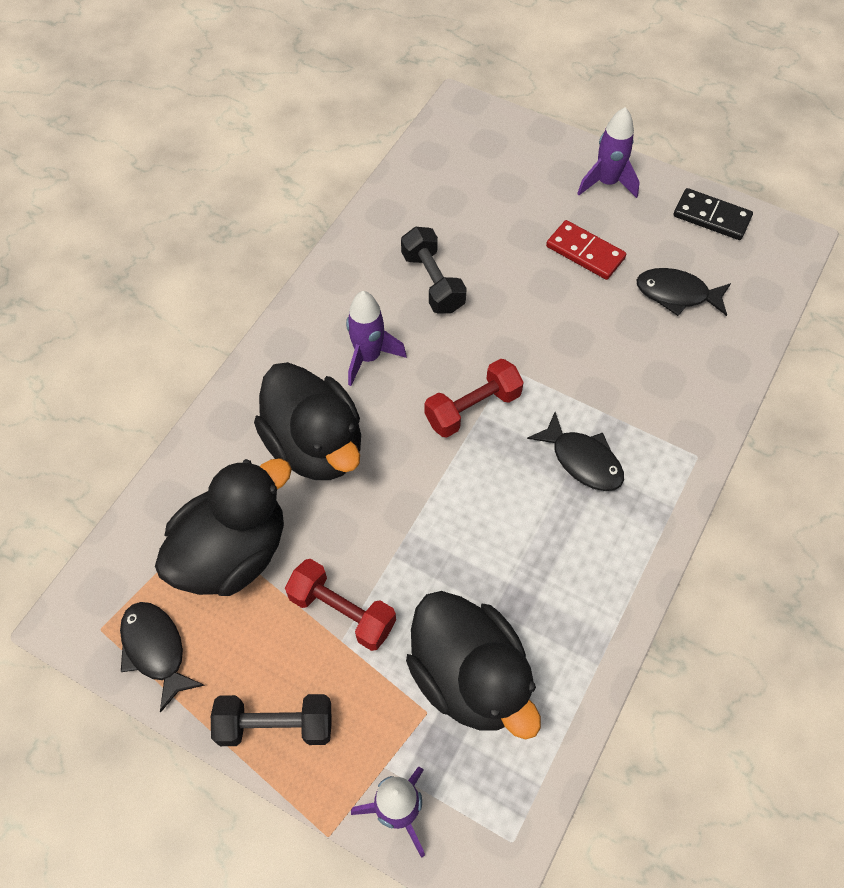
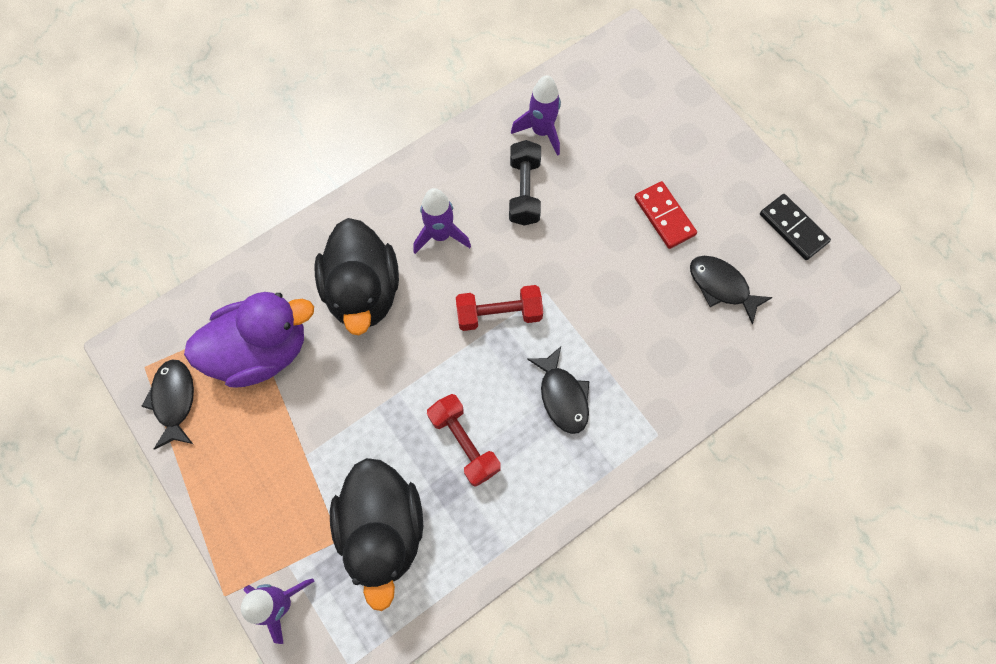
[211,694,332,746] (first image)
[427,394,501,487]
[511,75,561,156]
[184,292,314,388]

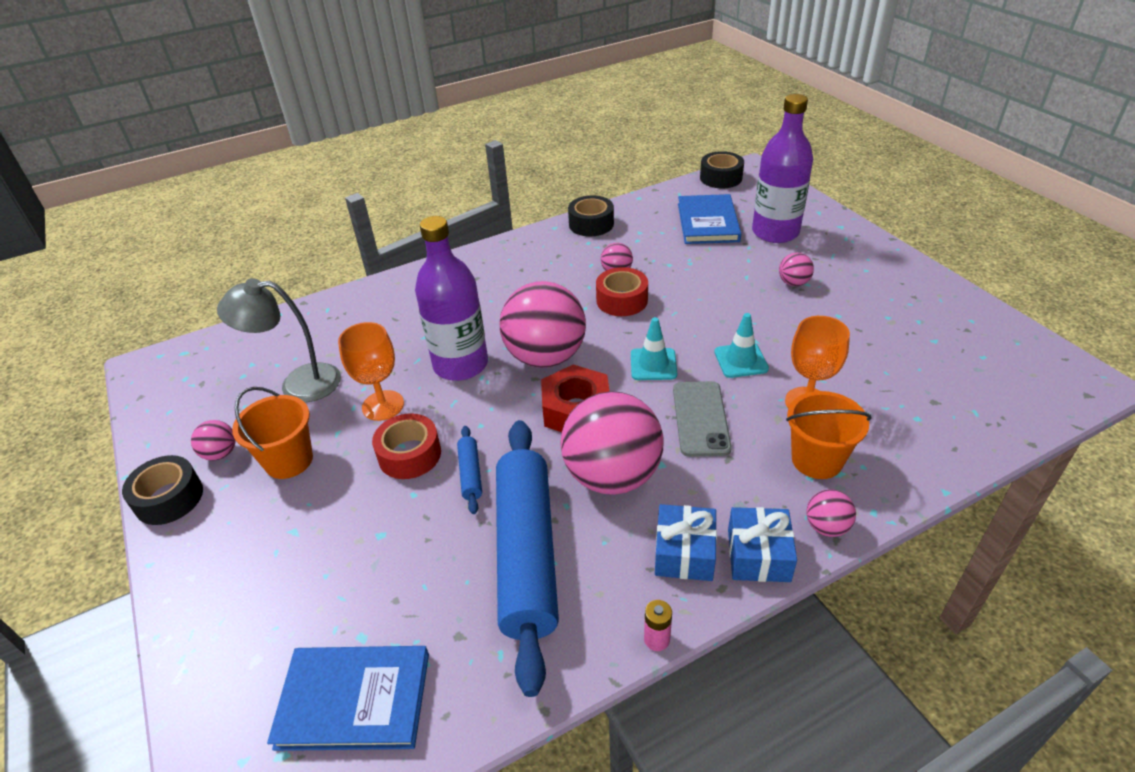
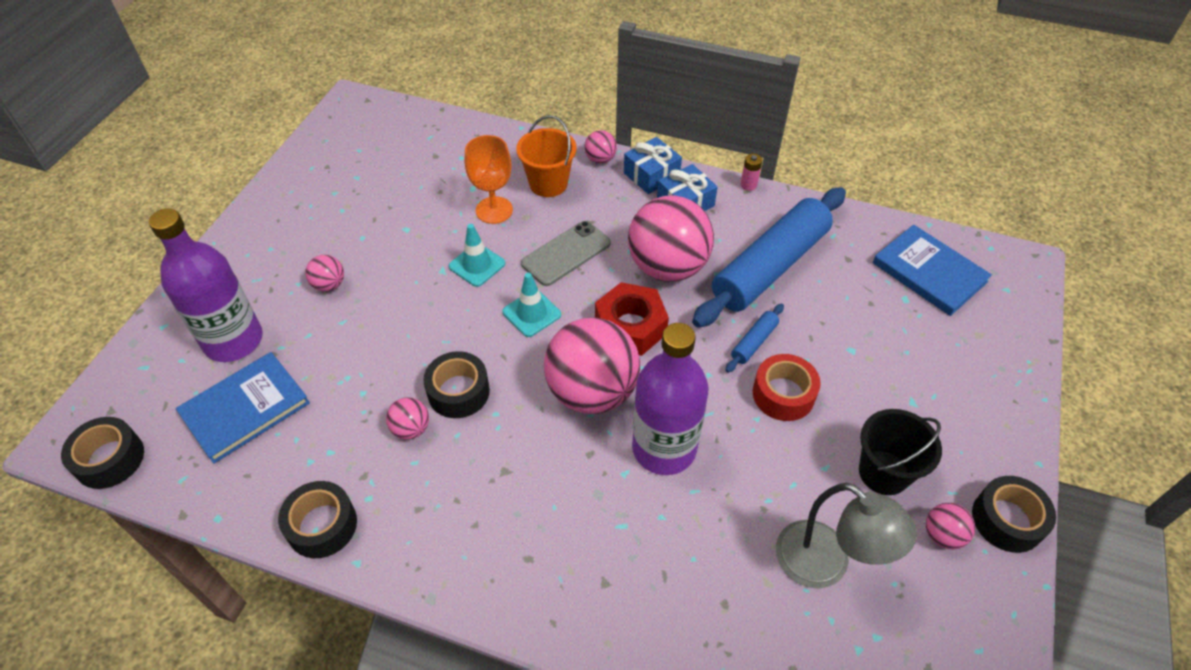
[338,322,404,421] (first image)
[859,409,942,495]
[423,351,490,418]

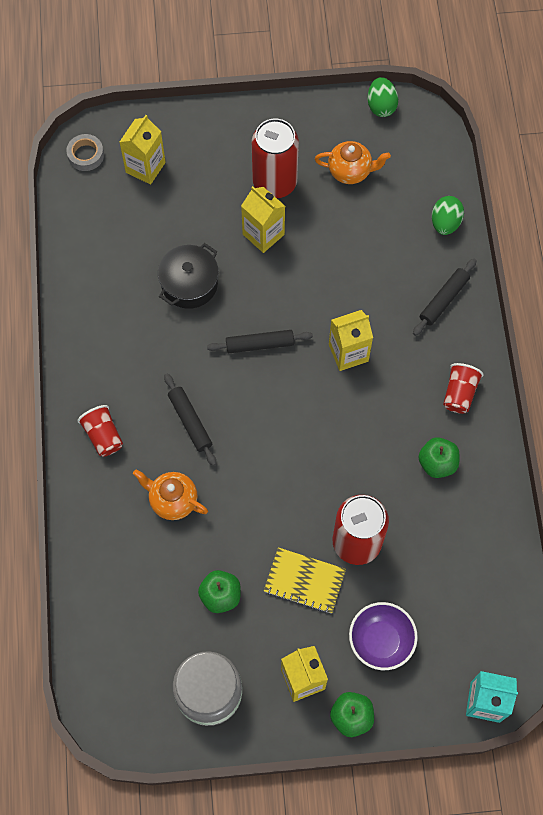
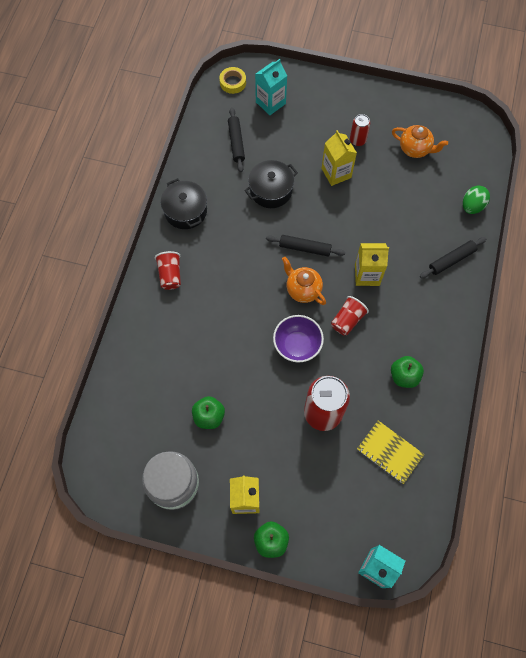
[367,77,398,117] (first image)
[161,178,207,229]
[282,257,326,305]
[228,107,245,172]
[357,420,425,484]
[273,315,324,362]
[331,296,369,335]
[219,67,246,94]
[255,59,287,115]
[350,114,370,146]

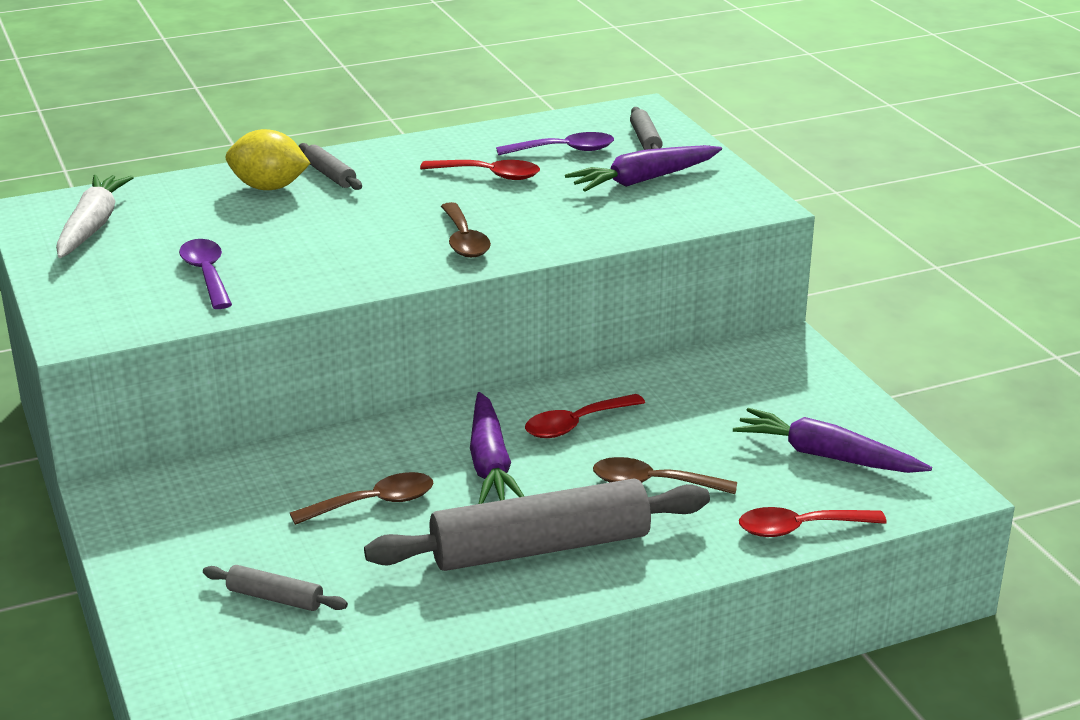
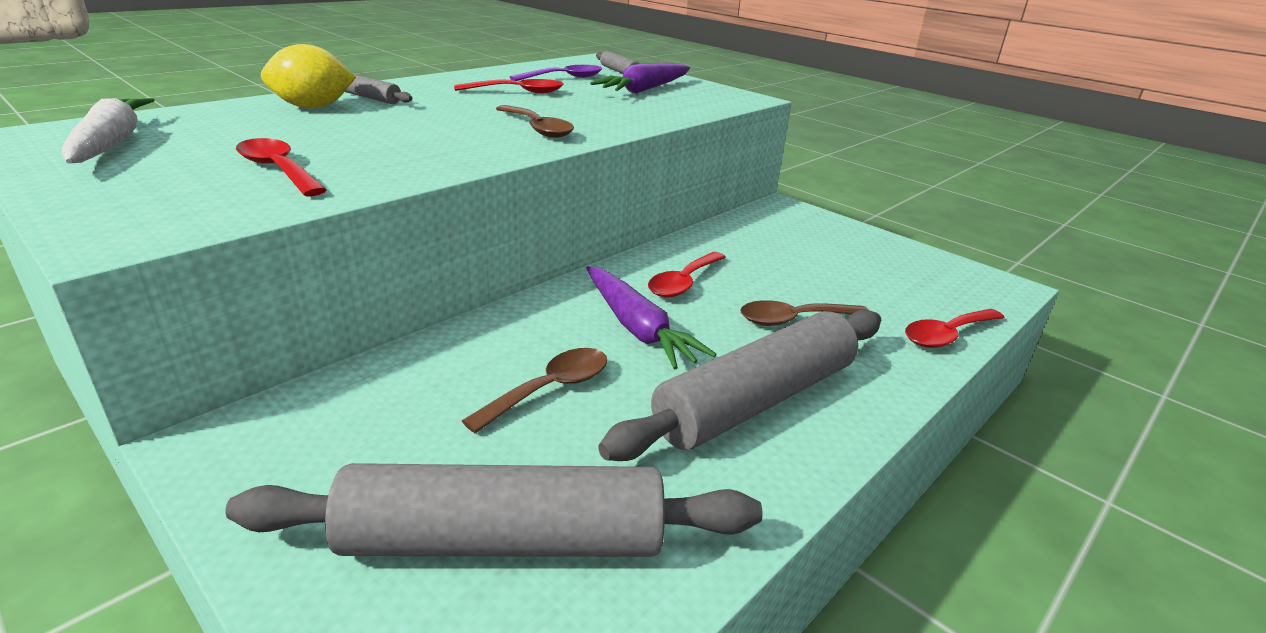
[733,408,932,473] (first image)
[236,138,327,196]
[225,463,763,557]

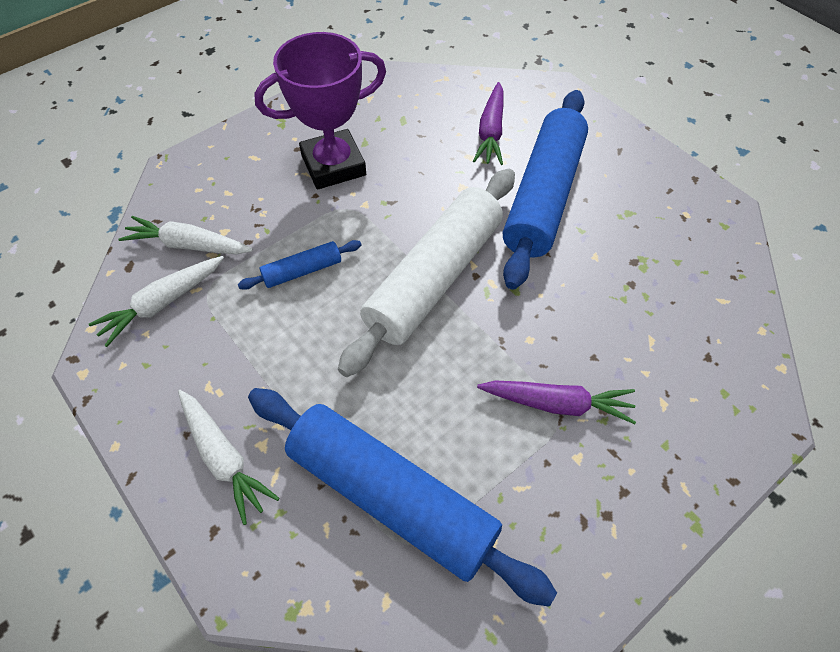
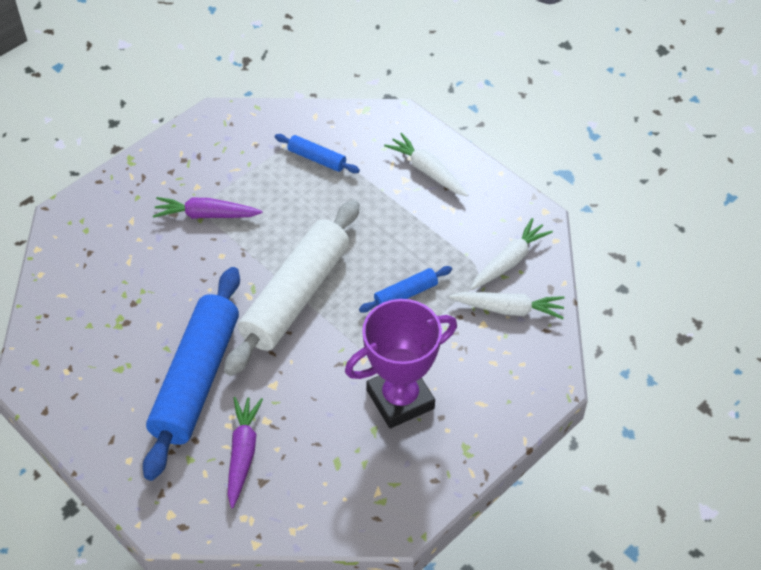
[275,134,360,173]

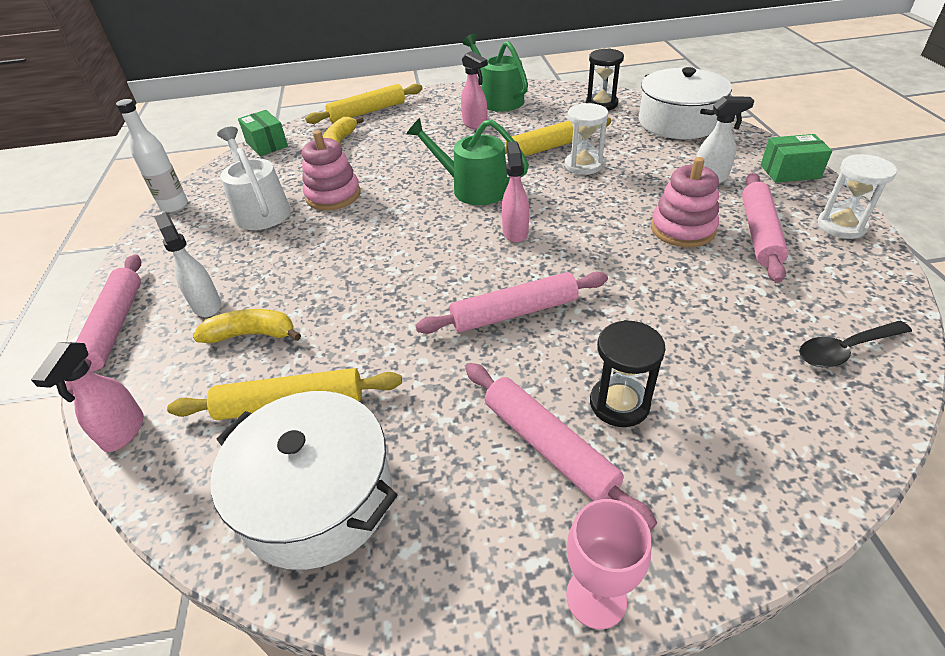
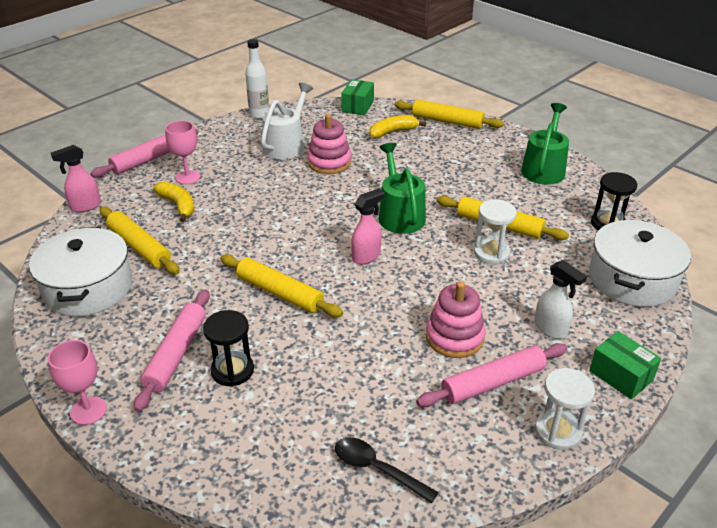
[461,51,488,130] (first image)
[165,121,200,184]
[220,254,343,317]

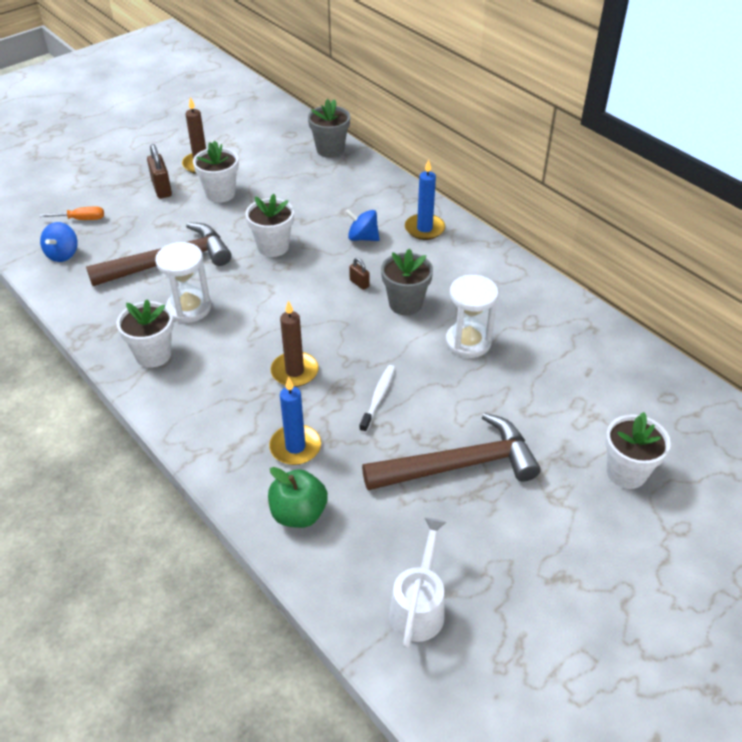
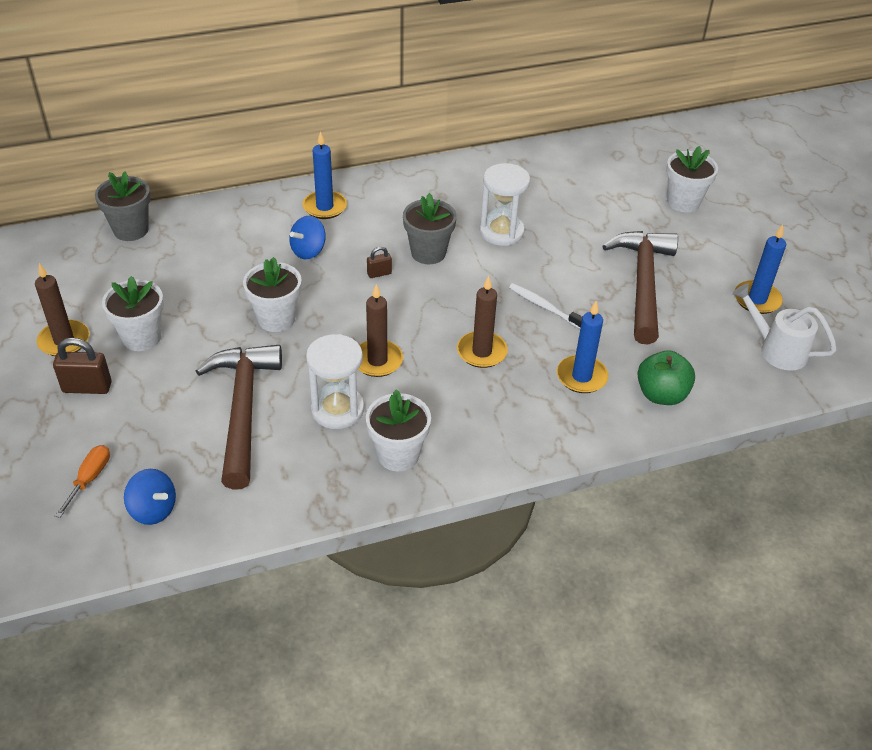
[358,284,403,377]
[735,225,786,314]

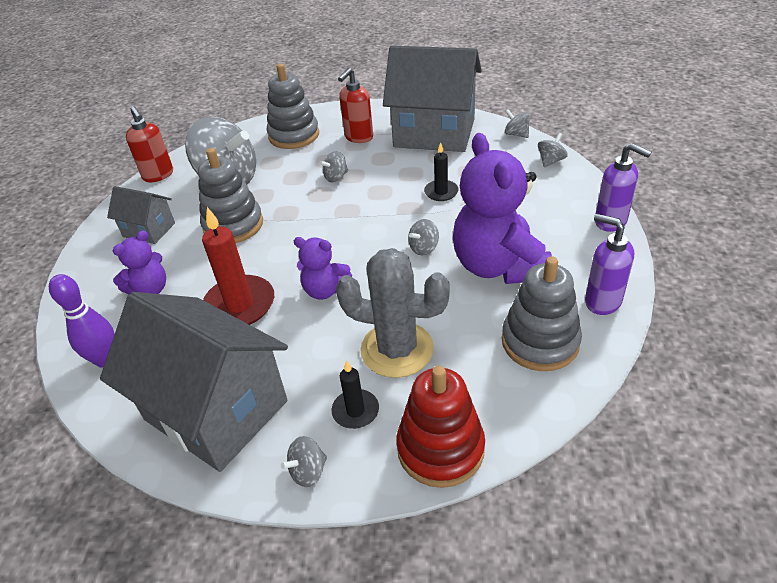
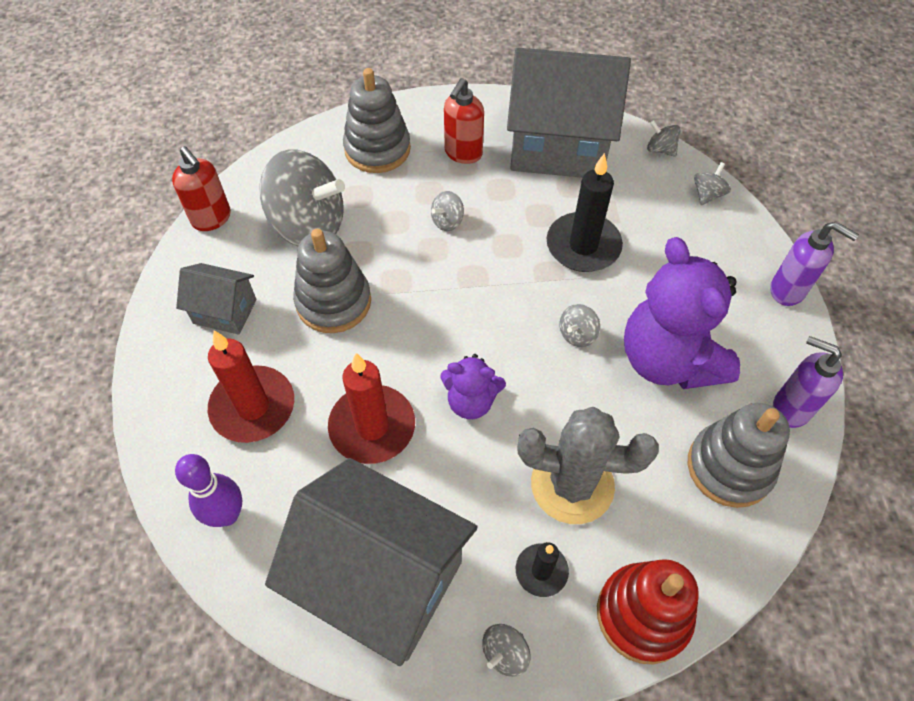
[208,330,294,443]
[546,153,623,272]

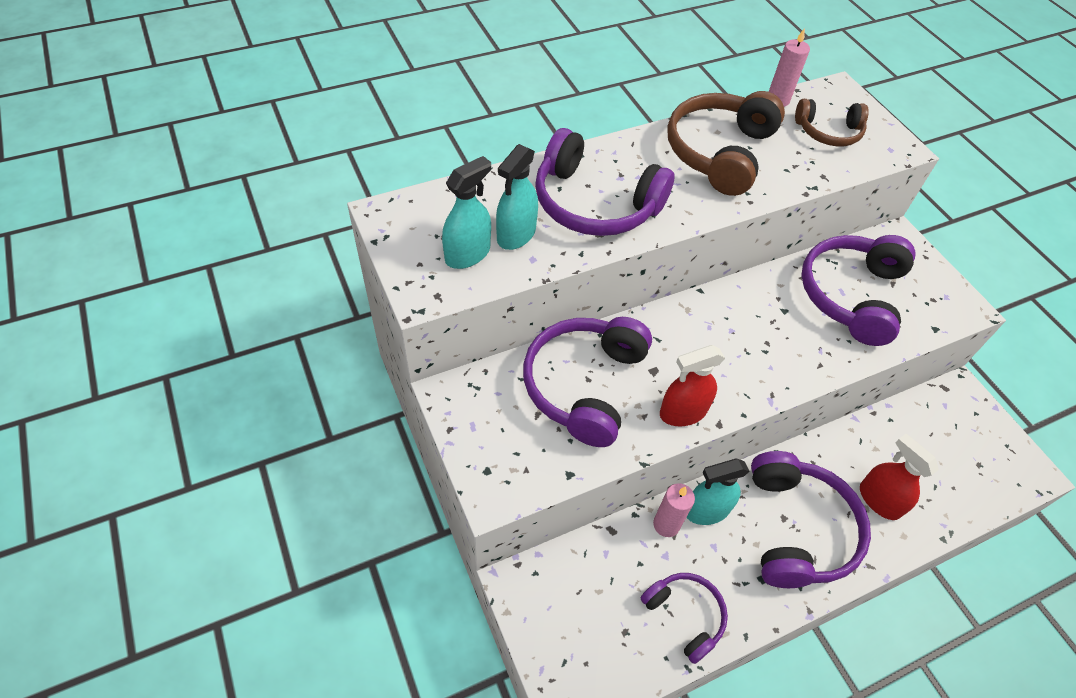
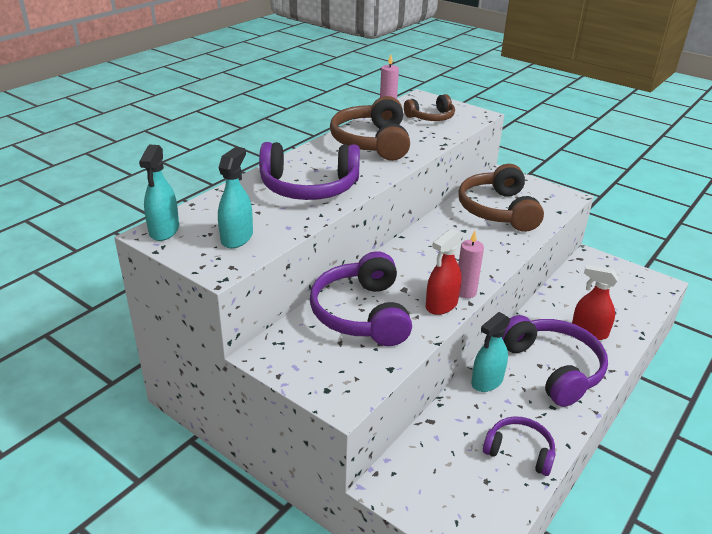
[139,145,179,241]
[458,231,484,298]
[458,164,544,232]

